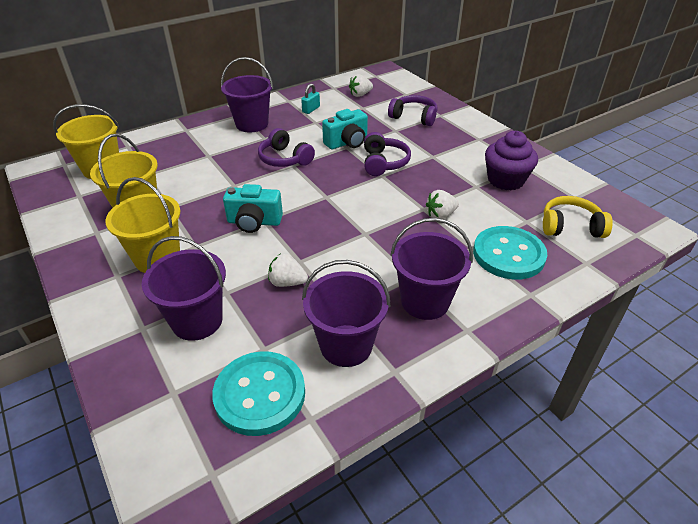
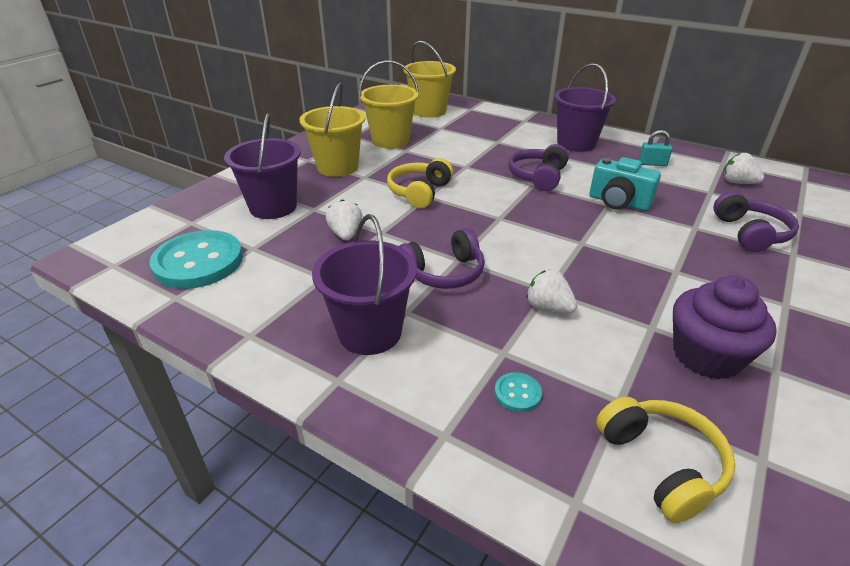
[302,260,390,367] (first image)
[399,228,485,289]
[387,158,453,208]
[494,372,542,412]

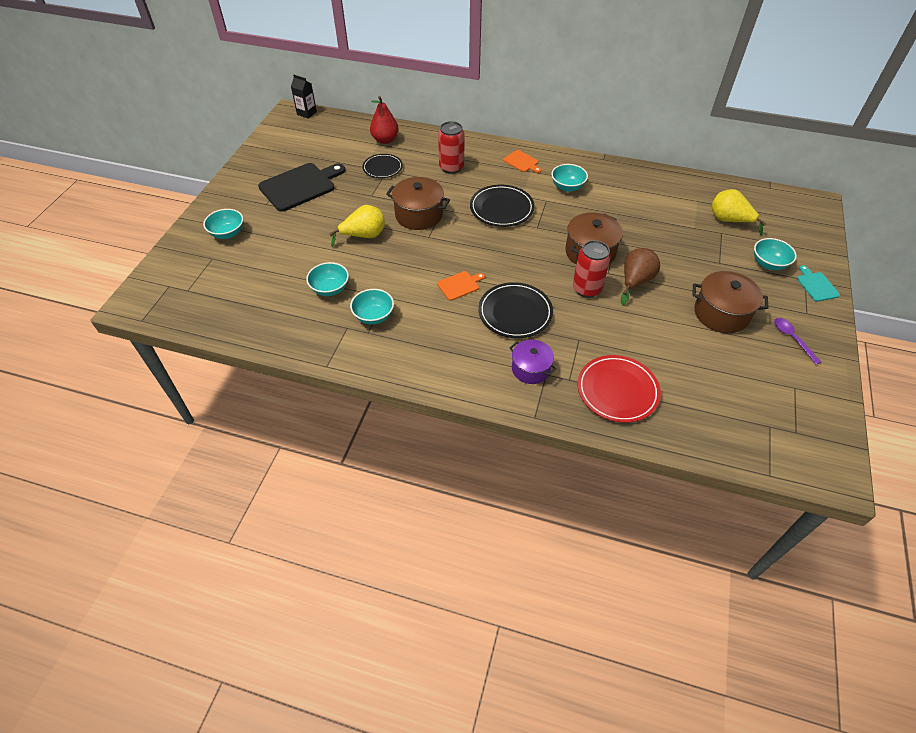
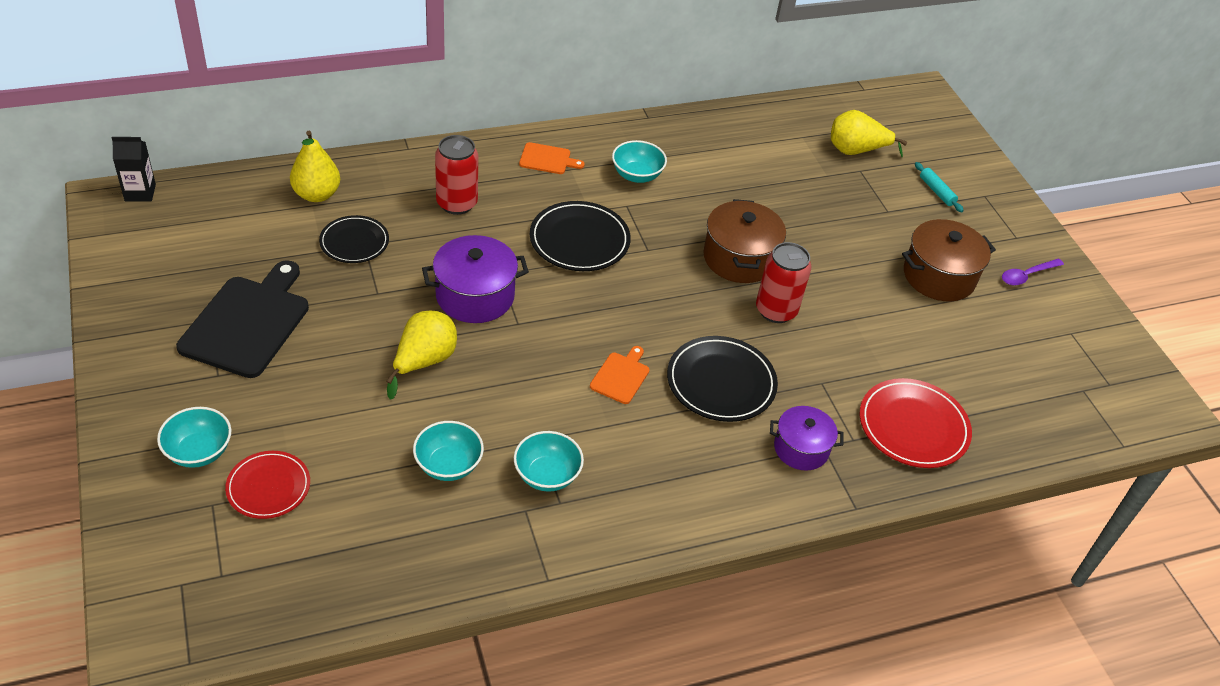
[621,248,660,305] (first image)
[797,265,840,302] (first image)
[225,451,310,519]
[915,162,964,212]
[290,131,340,202]
[422,235,529,323]
[1002,259,1064,286]

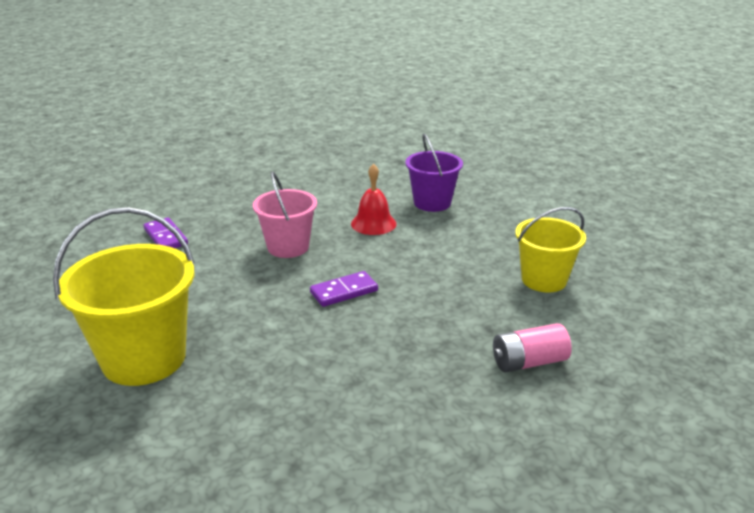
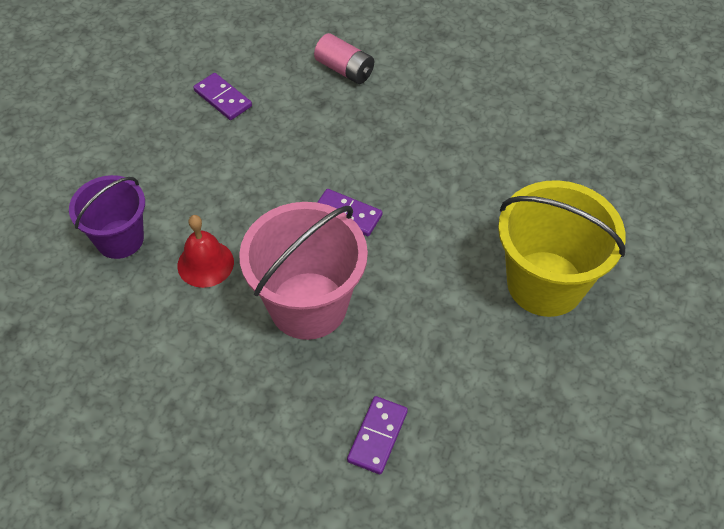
[193,73,252,120]
[239,202,368,340]

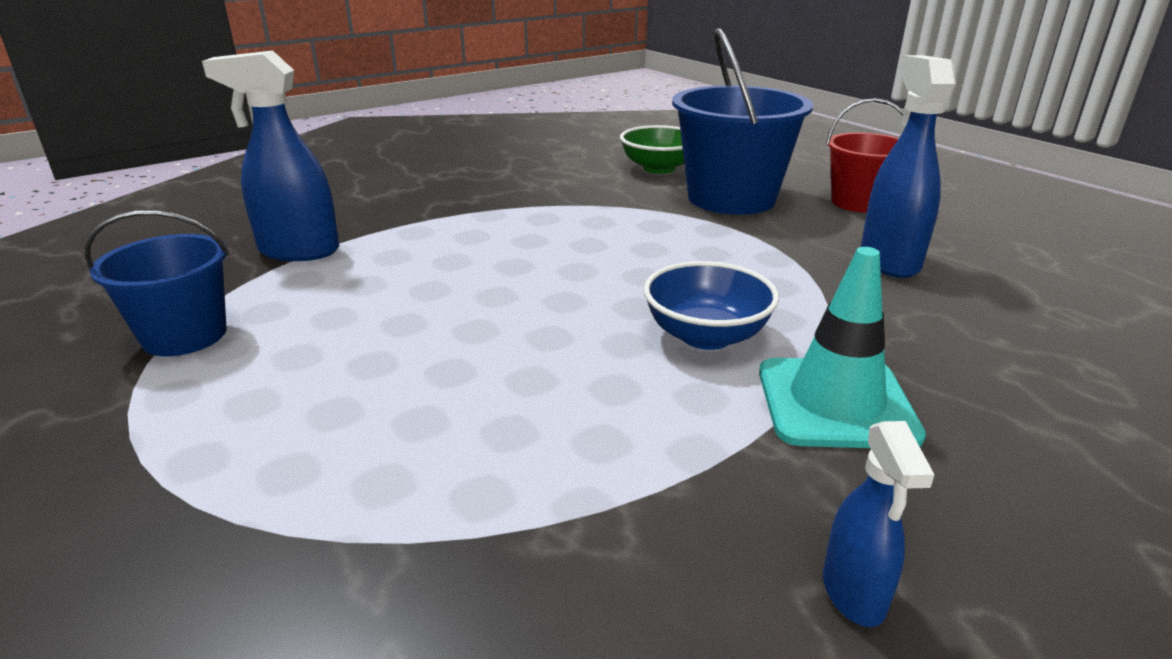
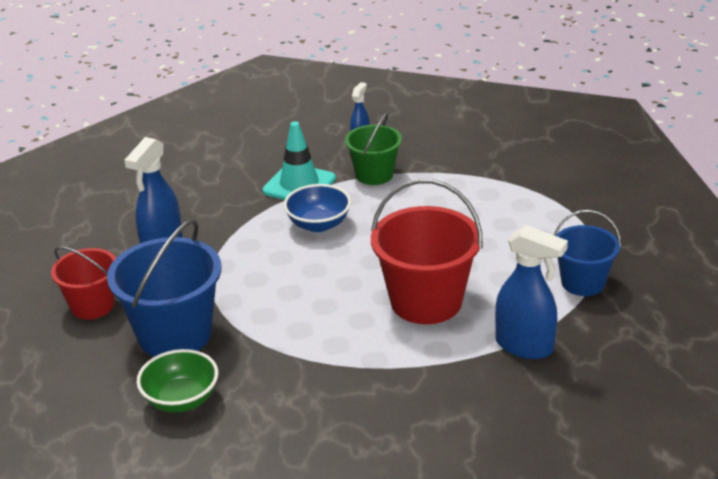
[345,113,402,185]
[371,179,482,324]

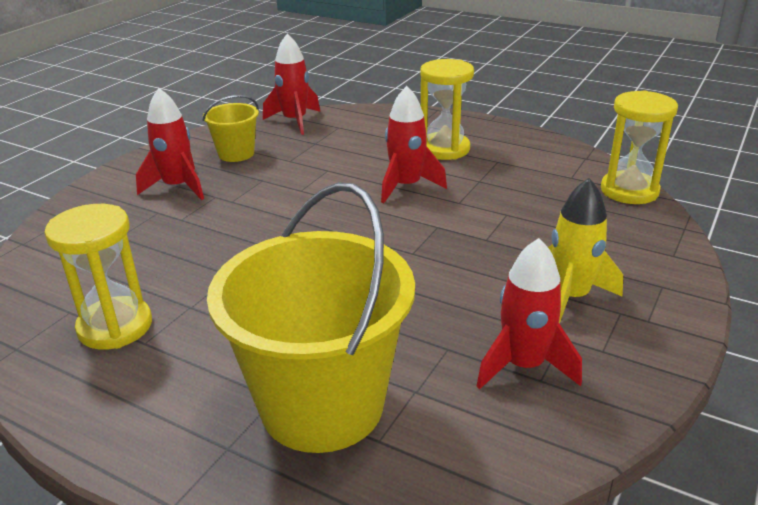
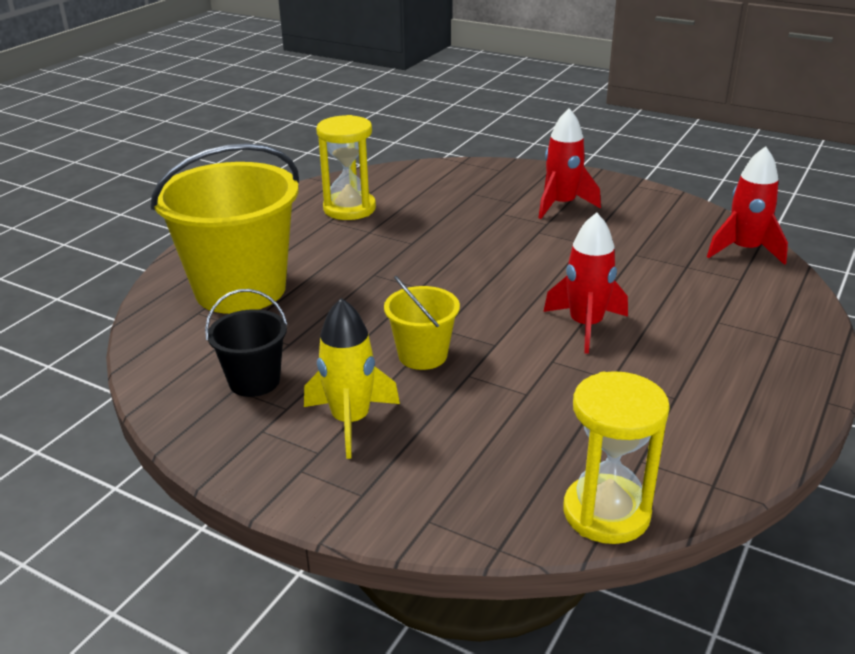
[420,59,474,160] (first image)
[384,276,460,370]
[205,289,288,397]

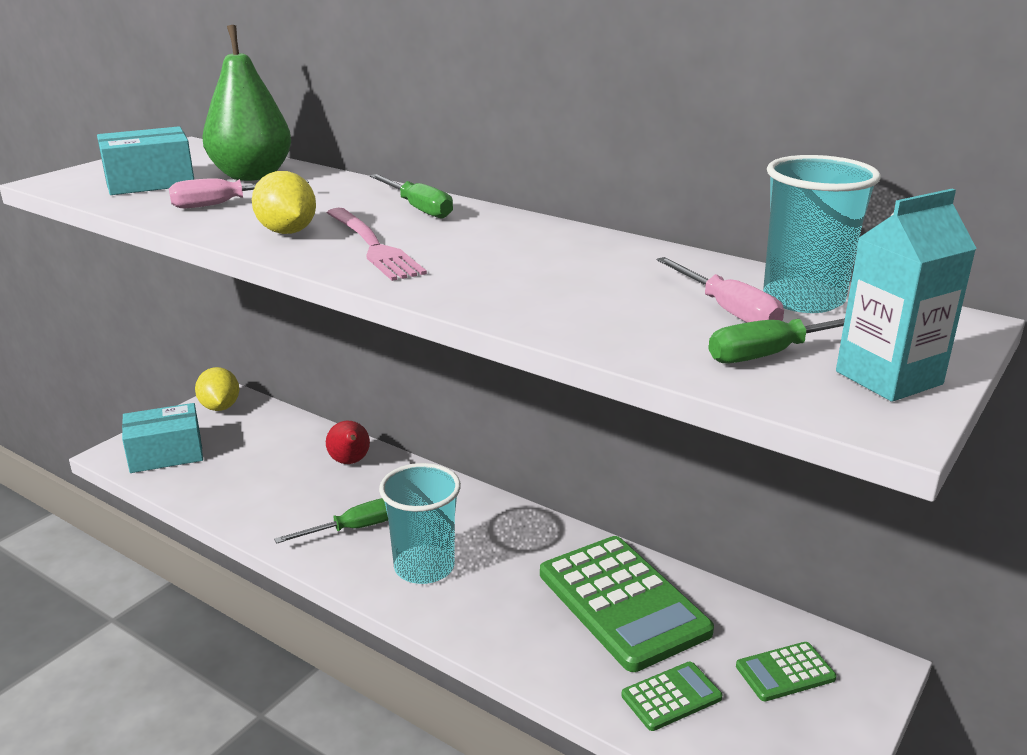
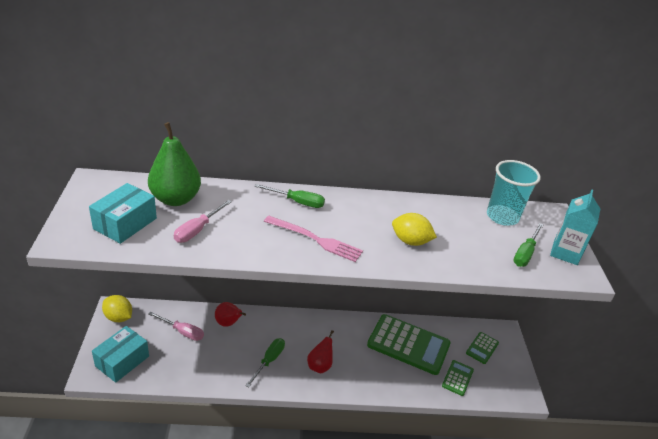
[392,213,437,246]
[149,312,204,341]
[307,330,334,373]

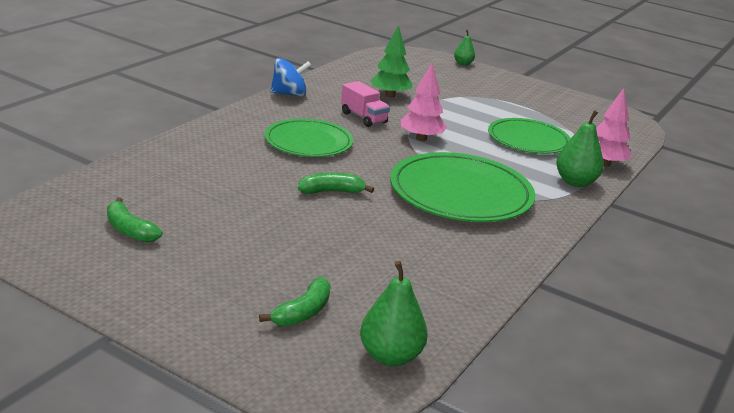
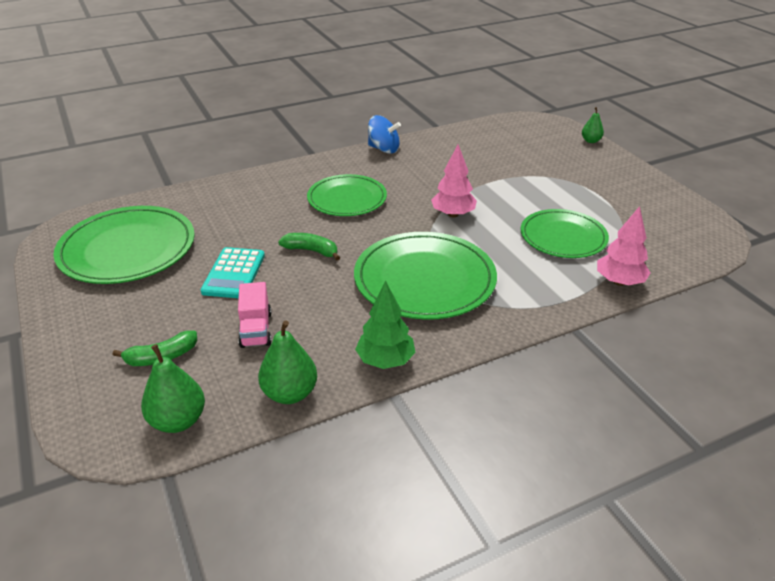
[200,247,265,298]
[238,282,272,348]
[355,281,416,369]
[258,320,317,404]
[53,206,195,284]

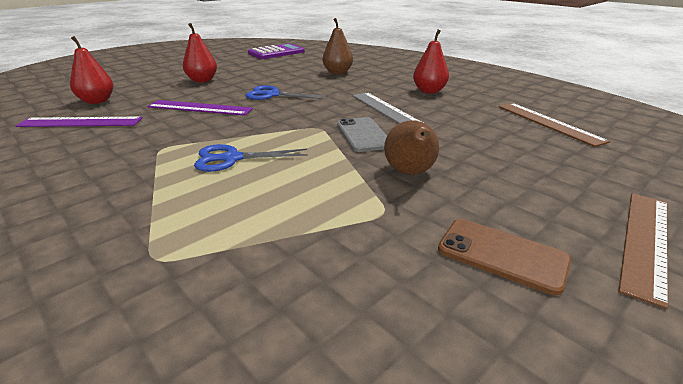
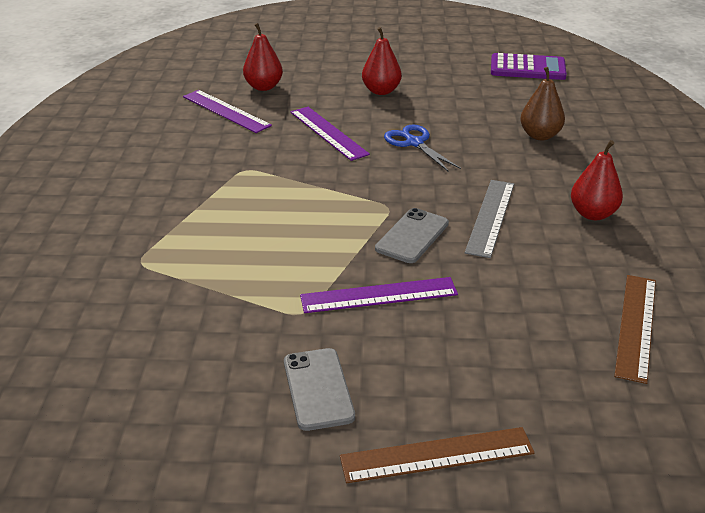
[194,144,308,172] (first image)
[300,277,458,313]
[284,348,355,431]

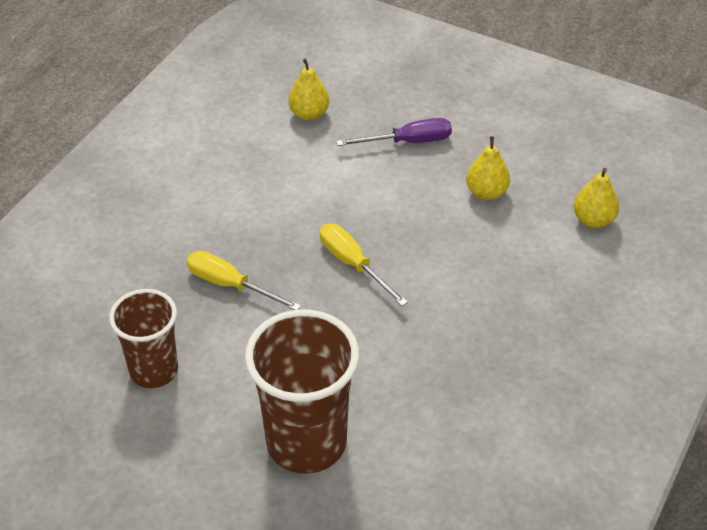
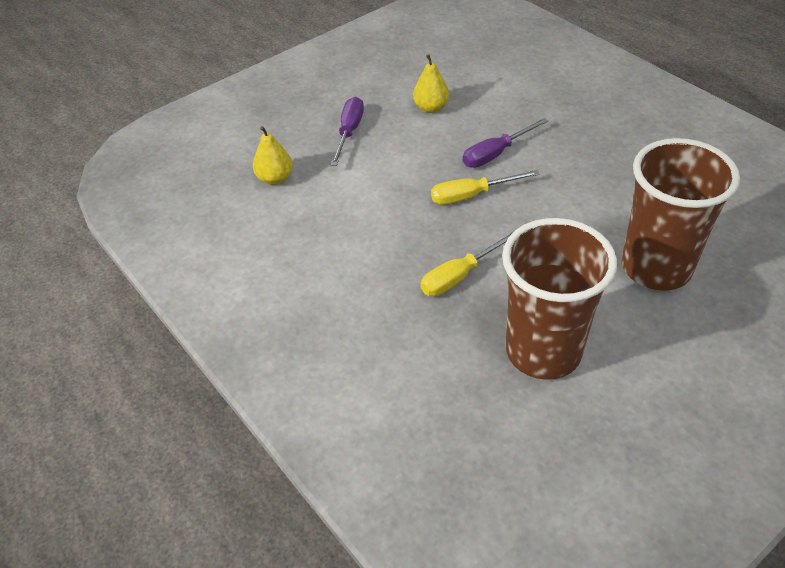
[574,168,619,228] (first image)
[463,118,548,168]
[502,218,617,380]

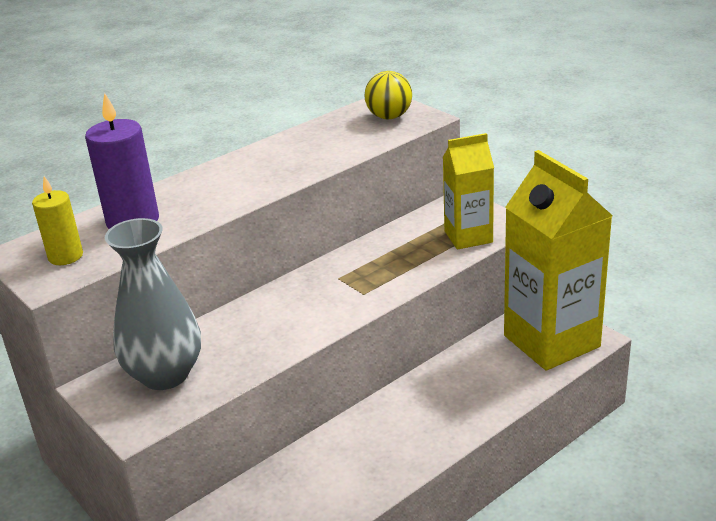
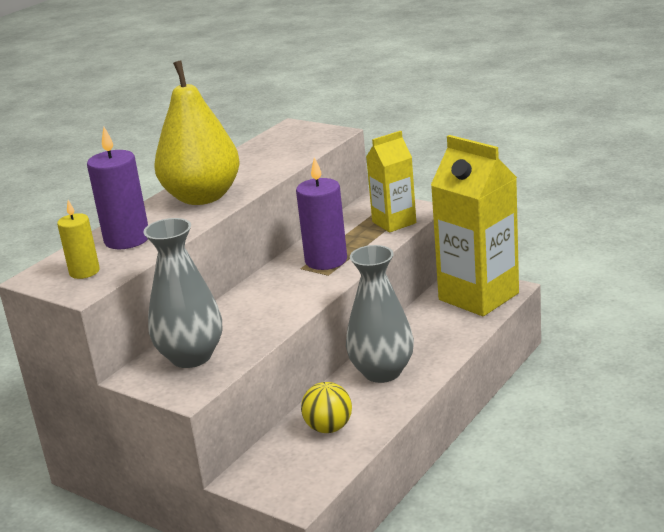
[154,60,240,205]
[296,157,347,270]
[346,245,414,383]
[301,382,352,433]

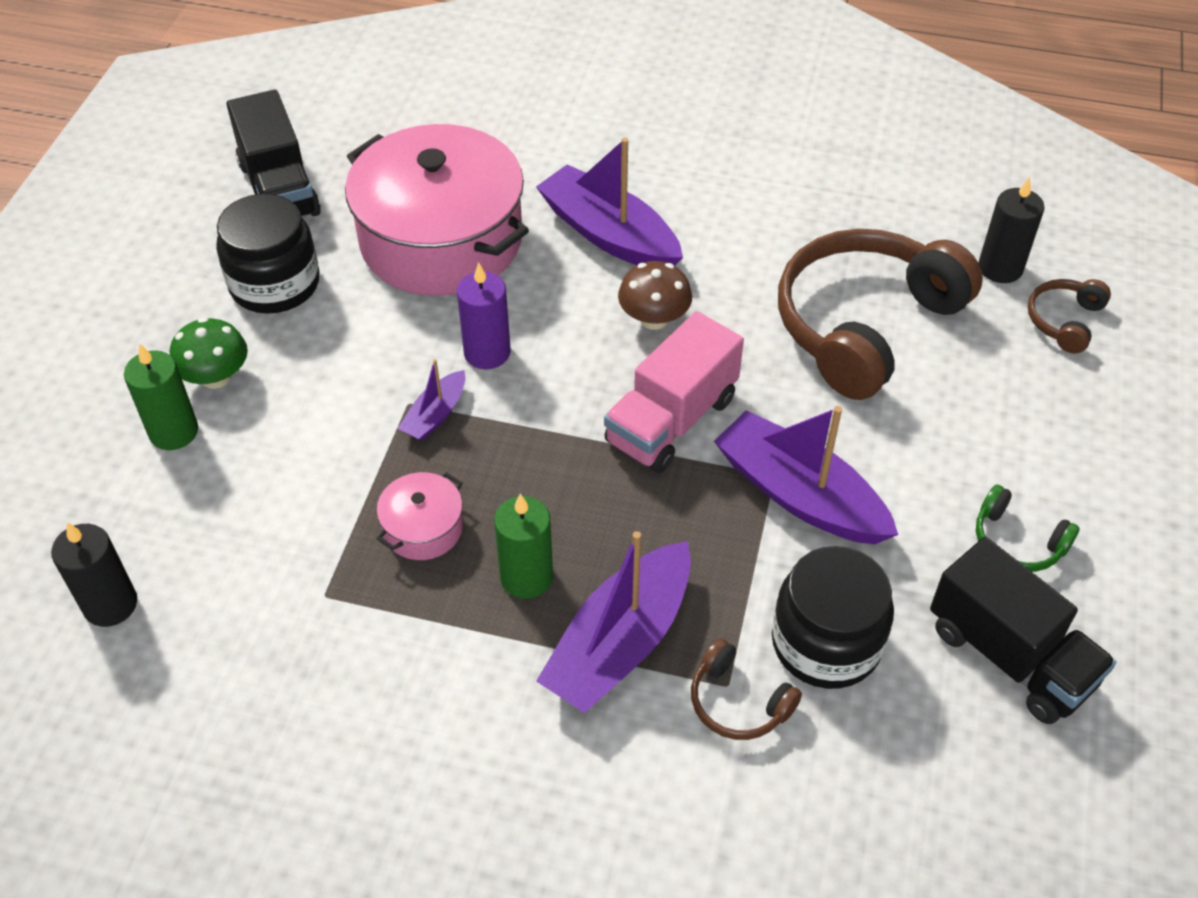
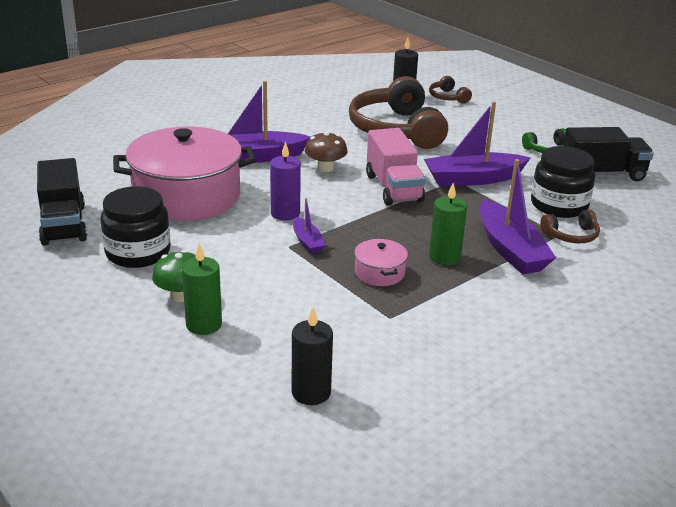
[37,158,87,245]

